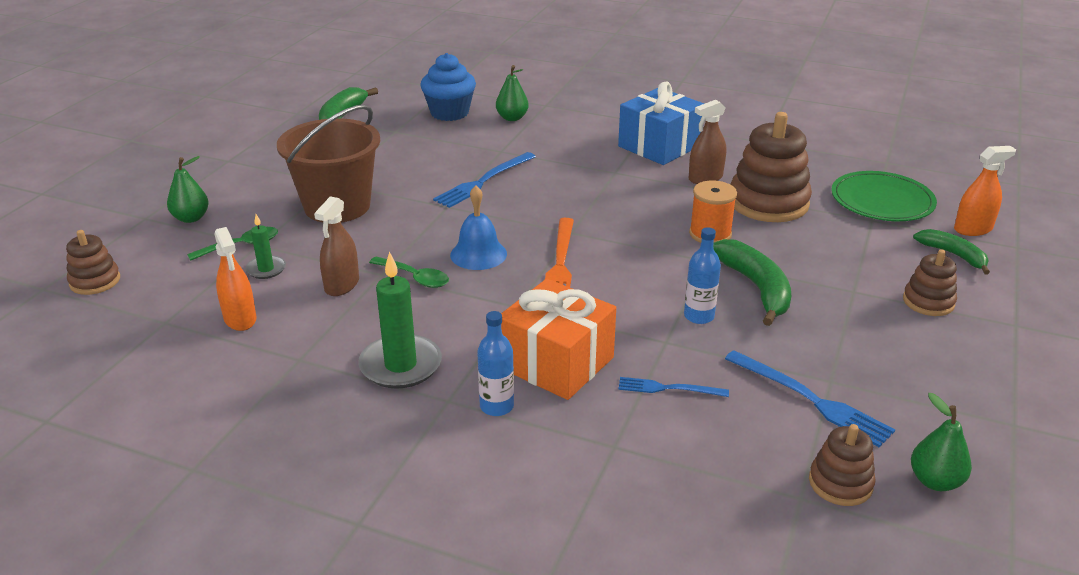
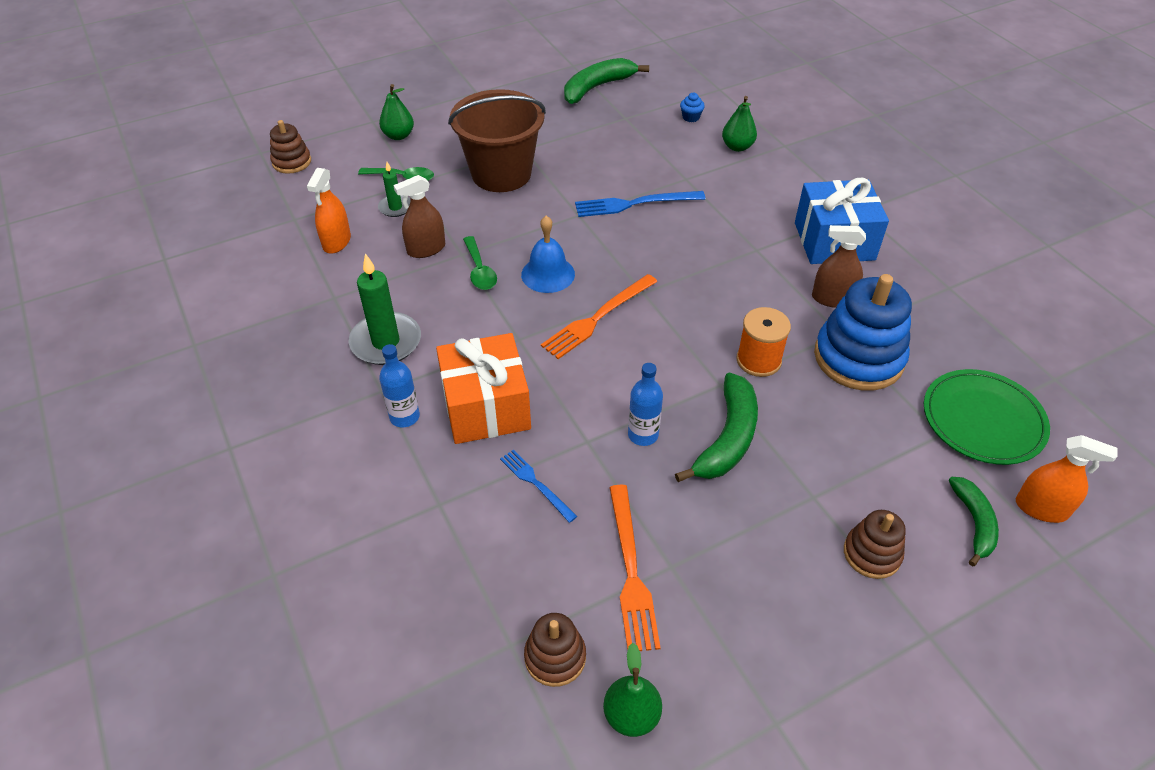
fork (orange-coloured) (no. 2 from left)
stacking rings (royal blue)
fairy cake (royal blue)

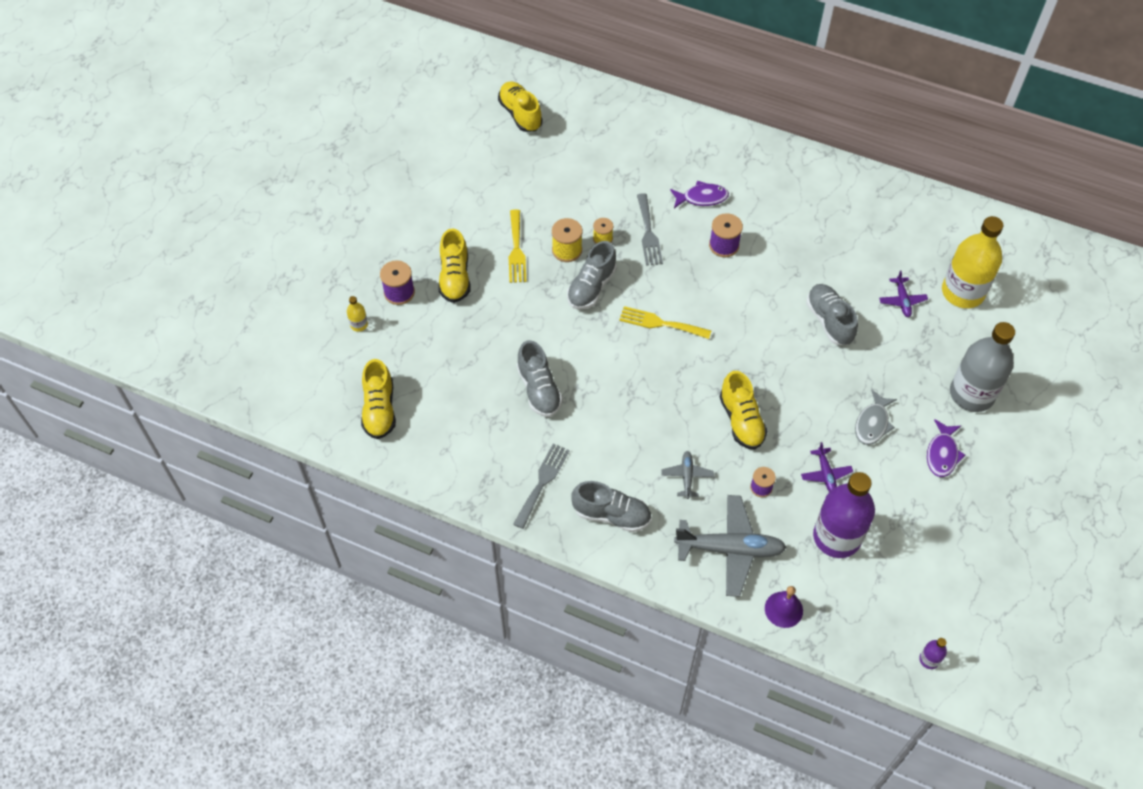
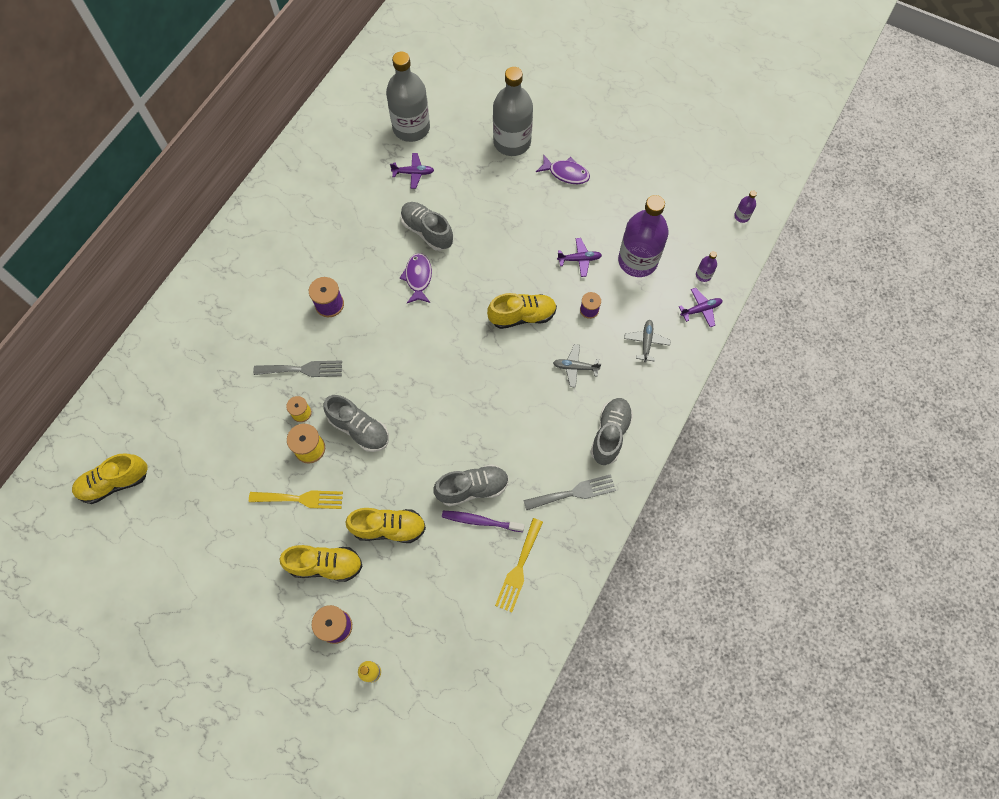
fish (ash-grey)
dental brush (purple)
drink bottle (purple) (no. 2 from left)
sneaker (yellow) (no. 3 from left)
fork (yellow) (no. 2 from left)
fish (purple) (no. 1 from left)
plane (purple) (no. 3 from left)
drink bottle (ash-grey) (no. 1 from left)
fork (ash-grey) (no. 2 from left)
sneaker (ash-grey) (no. 2 from left)
plane (ash-grey) (no. 2 from left)

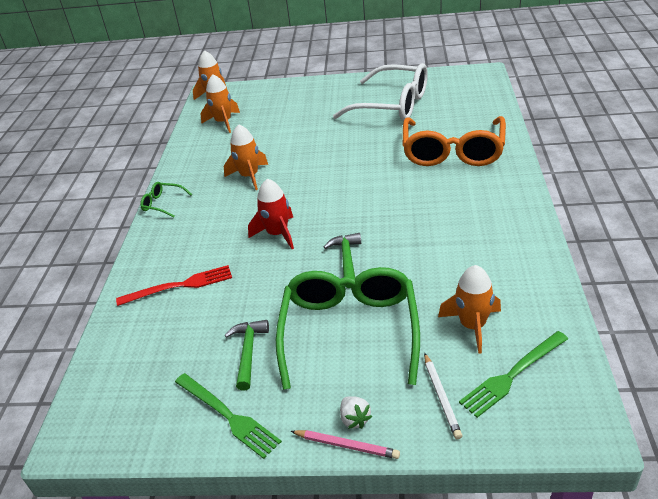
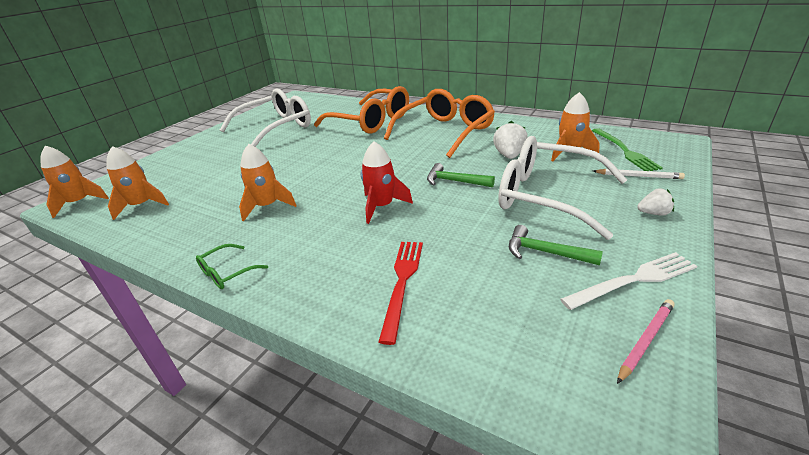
glasses (orange-coloured) (no. 2 from left)
strawberry (snow-white) (no. 1 from left)
lead pencil (rosy)
fork (snow-white)
glasses (snow-white) (no. 2 from left)

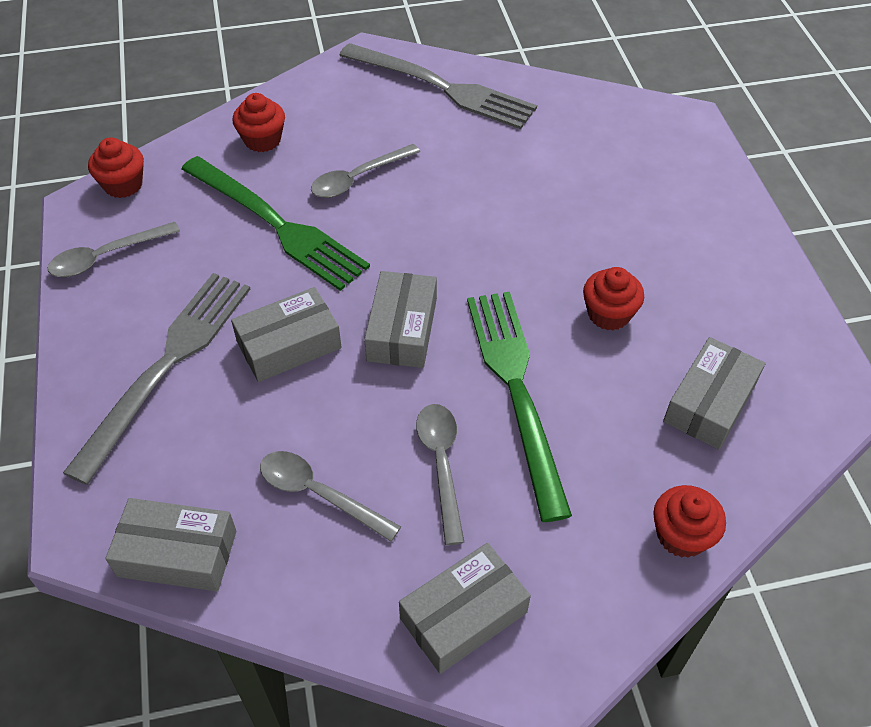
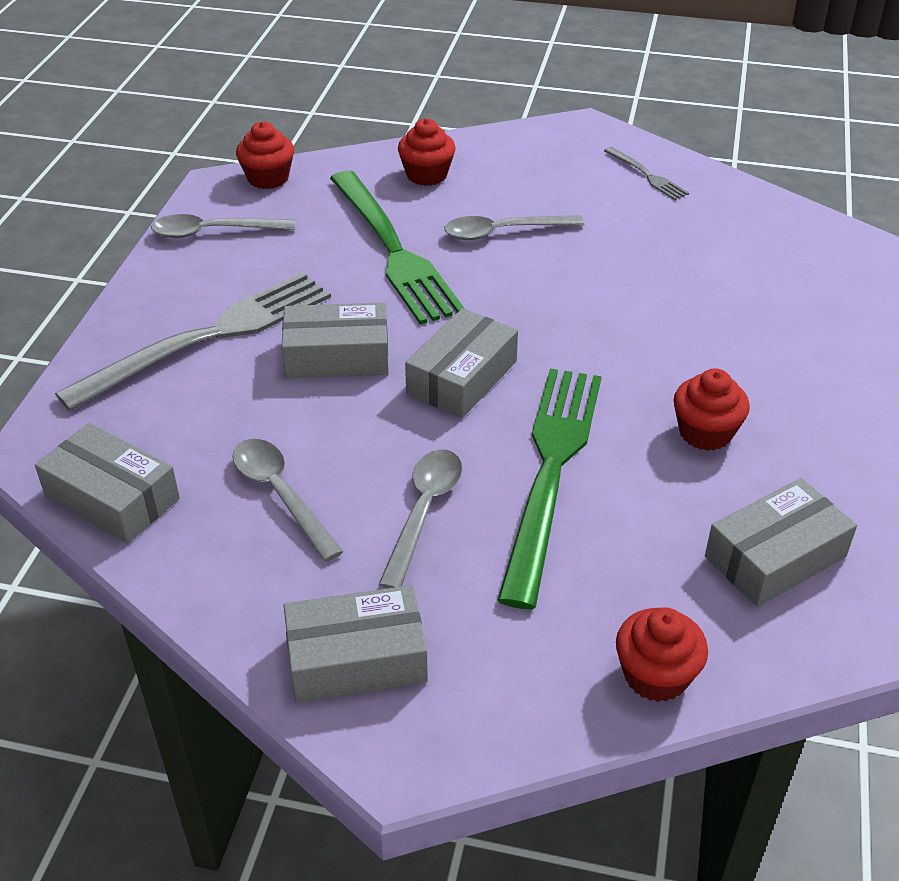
fork (ash-grey) (no. 2 from left)

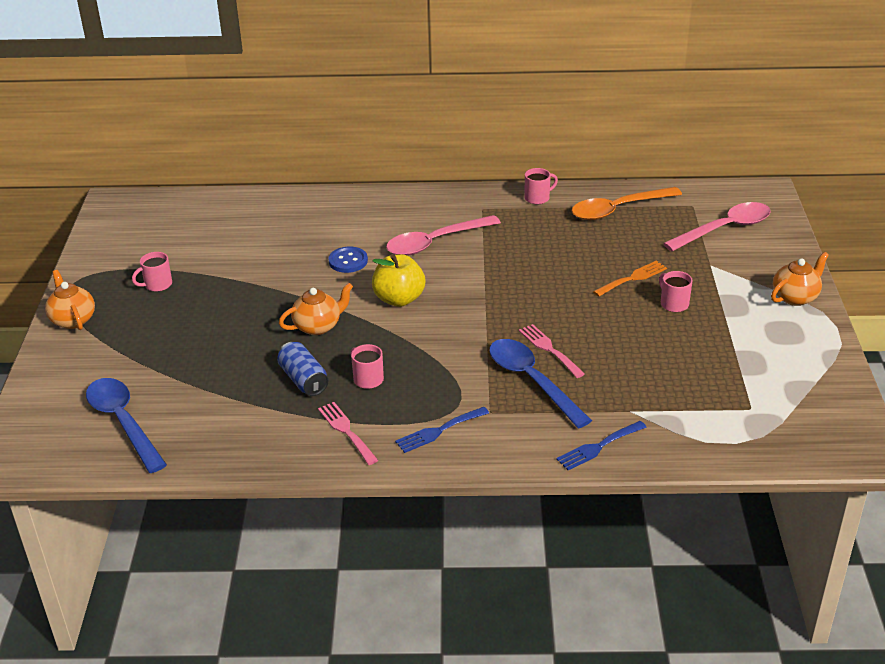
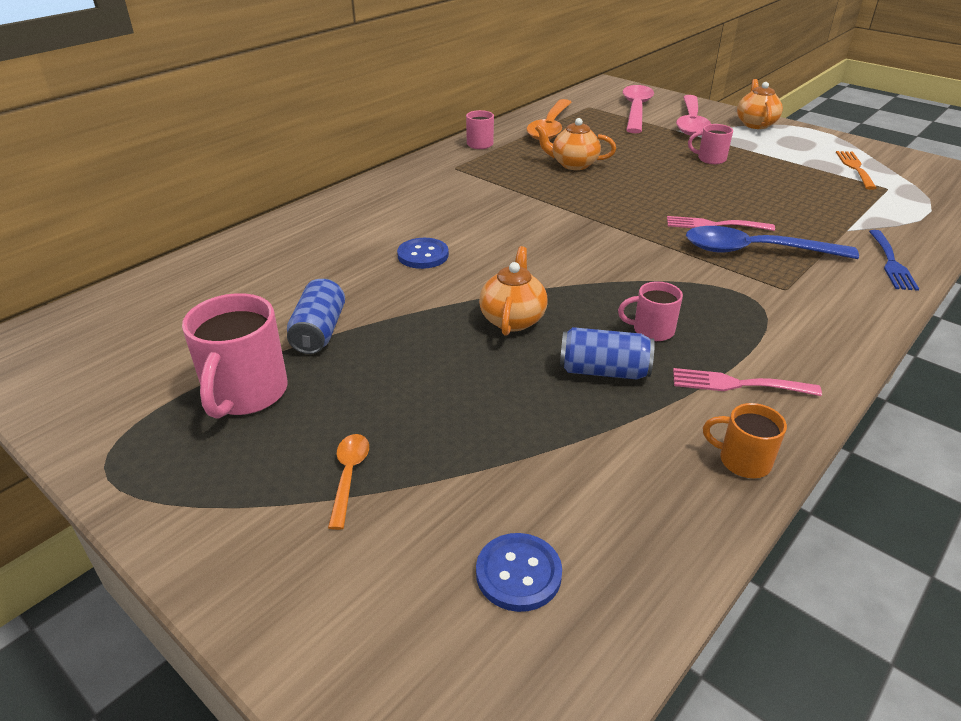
apple fruit (yellow)
fork (royal blue) (no. 1 from left in the first image)
soda can (royal blue) (no. 1 from left)
tablespoon (orange-coloured) (no. 1 from left)
coffee mug (orange-coloured)
tea pot (orange-coloured) (no. 2 from left)
tablespoon (rosy) (no. 2 from left)
fork (orange-coloured)
shirt button (royal blue) (no. 2 from left)
coffee mug (rosy) (no. 1 from left)

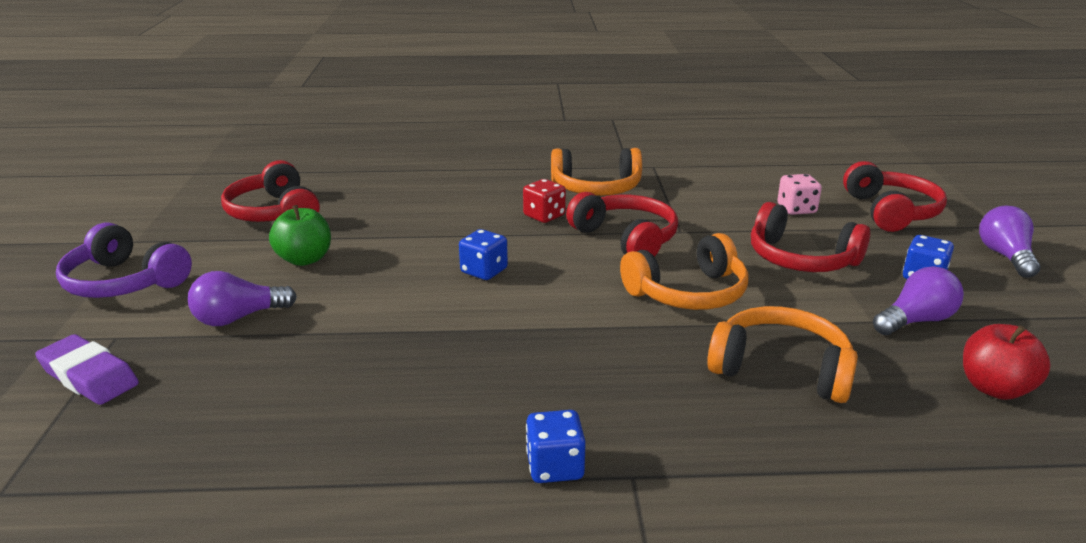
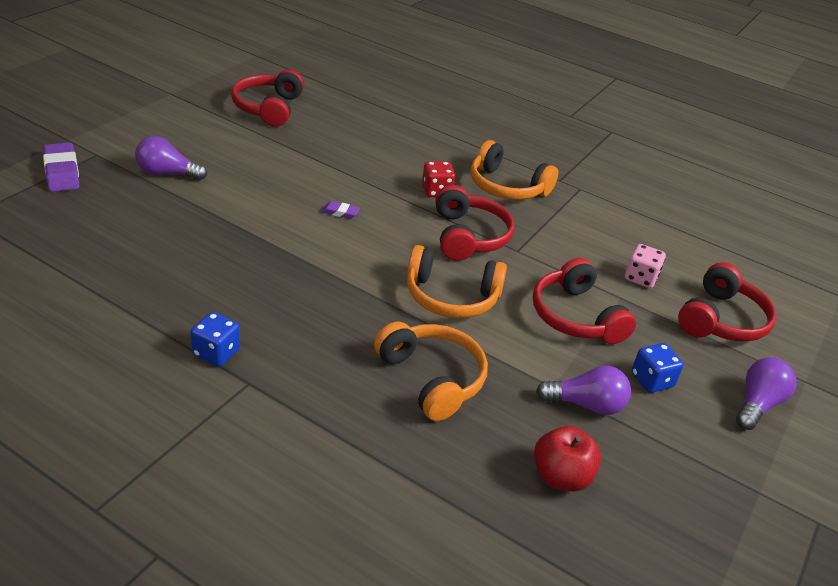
over-ear headphones (purple)
apple fruit (emerald)
eraser (purple) (no. 2 from left)

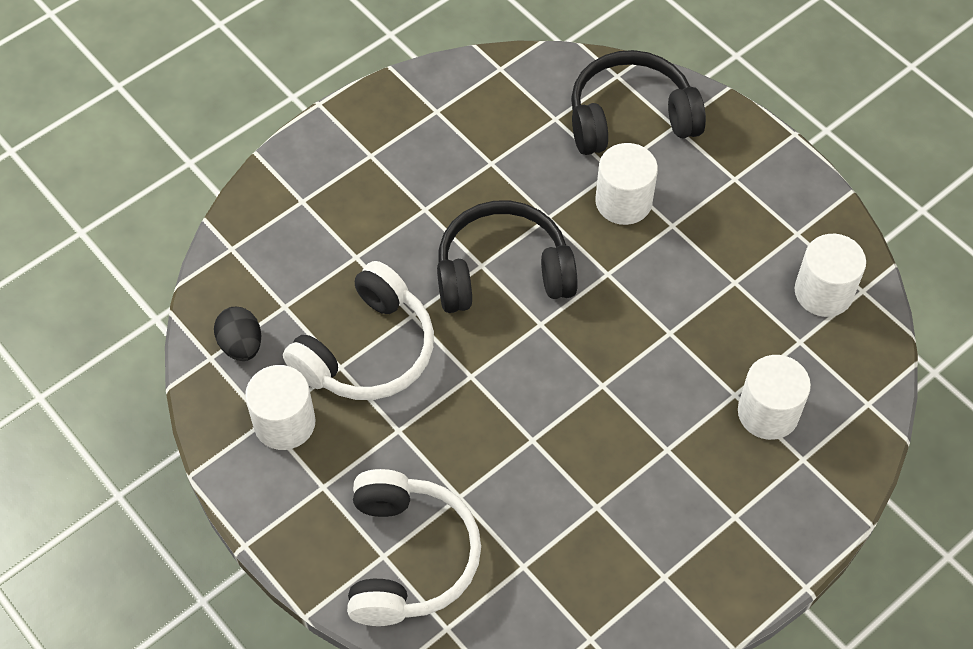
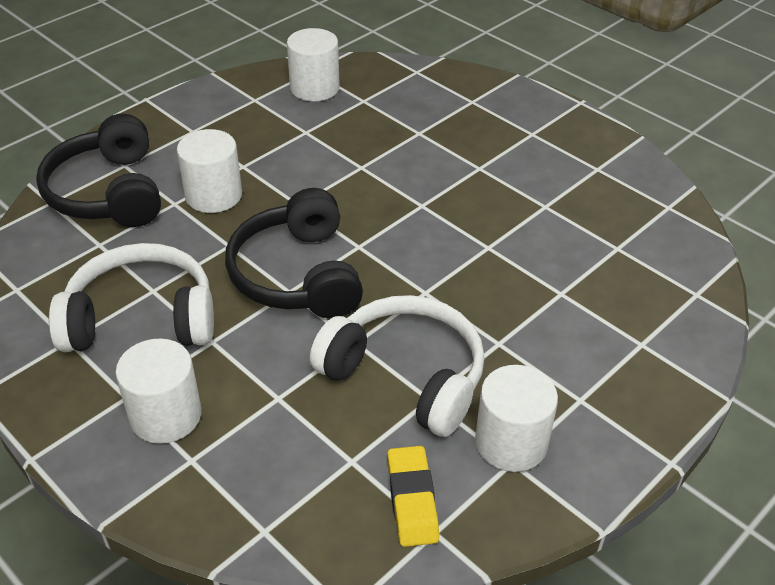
over-ear headphones (snow-white) (no. 1 from left)
cylinder (snow-white) (no. 1 from left)
eraser (yellow)

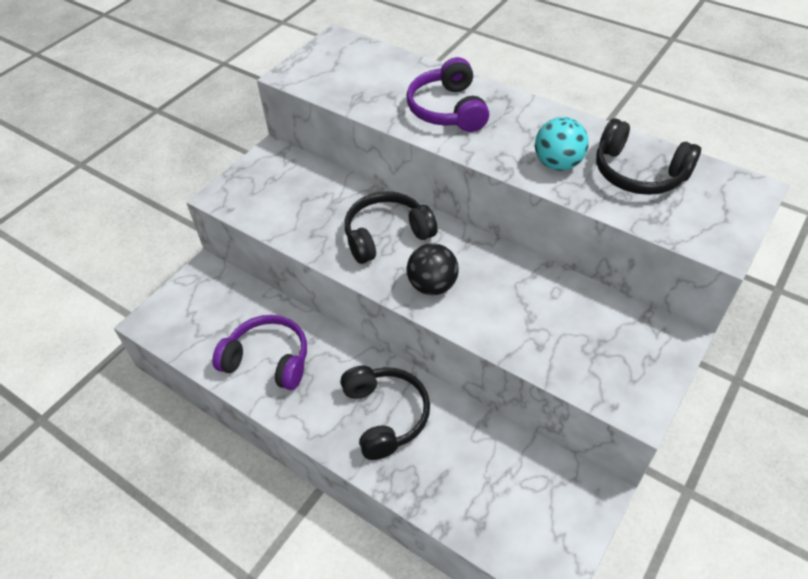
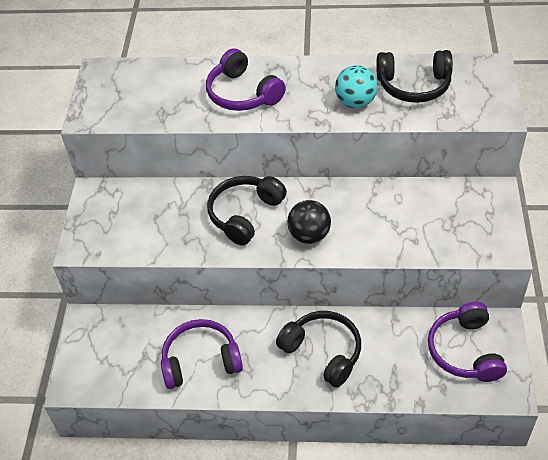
over-ear headphones (purple) (no. 3 from left)

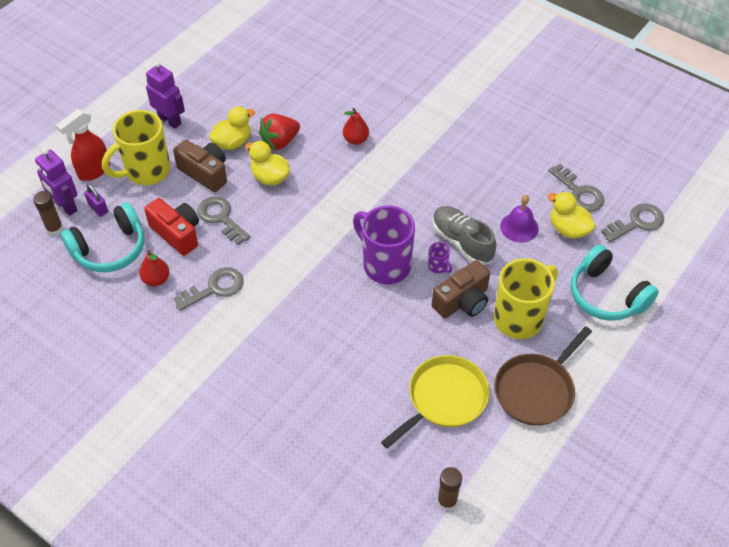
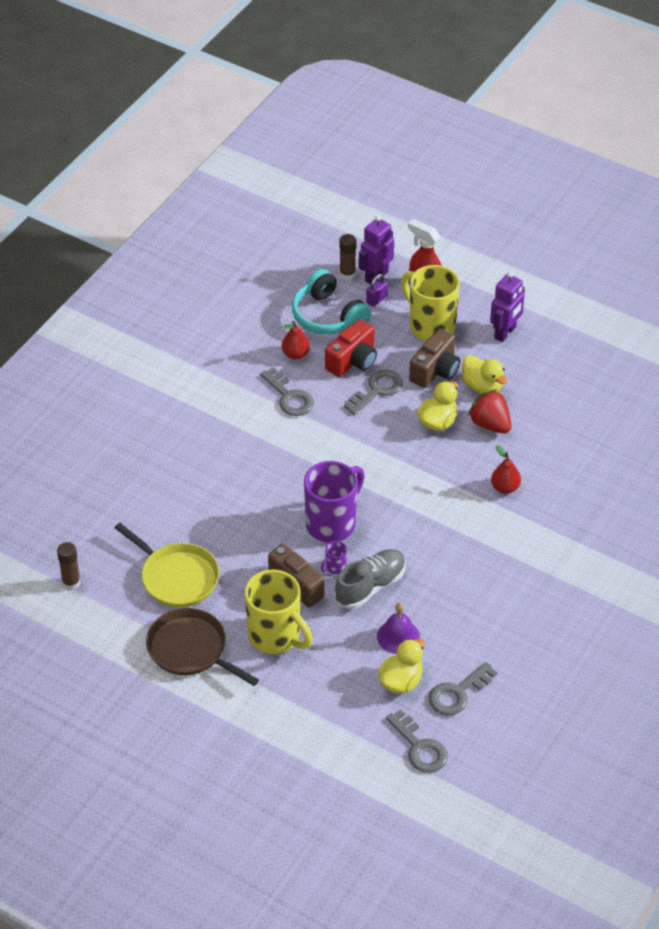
over-ear headphones (turquoise) (no. 2 from left in the first image)

